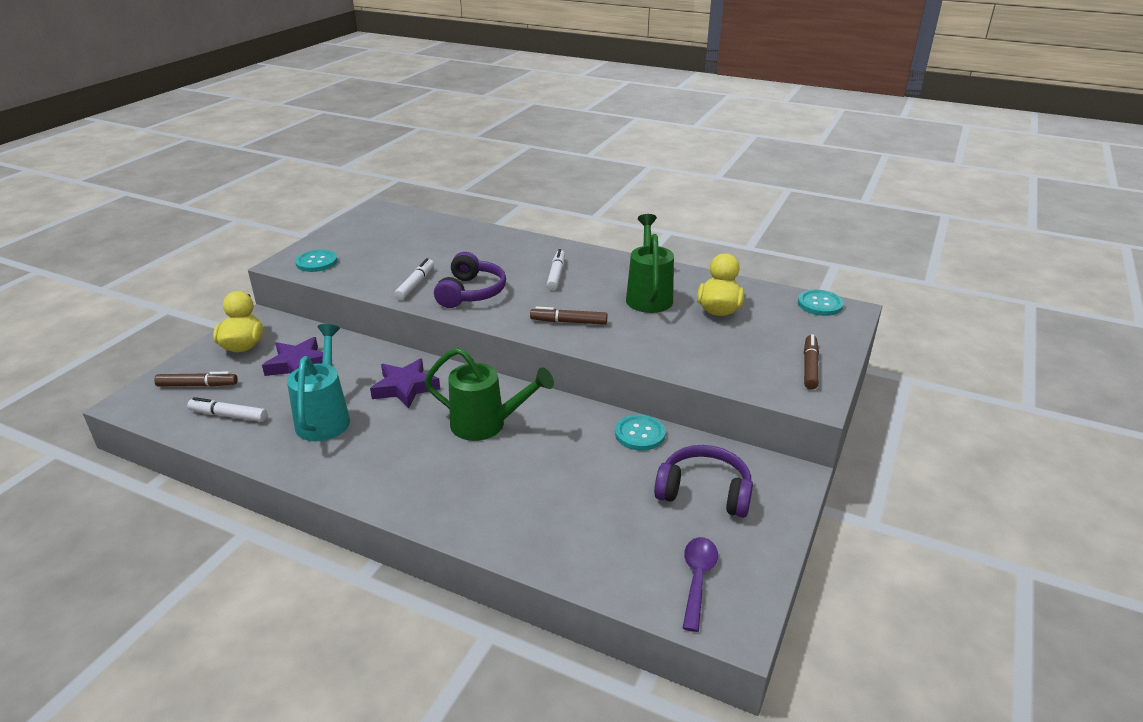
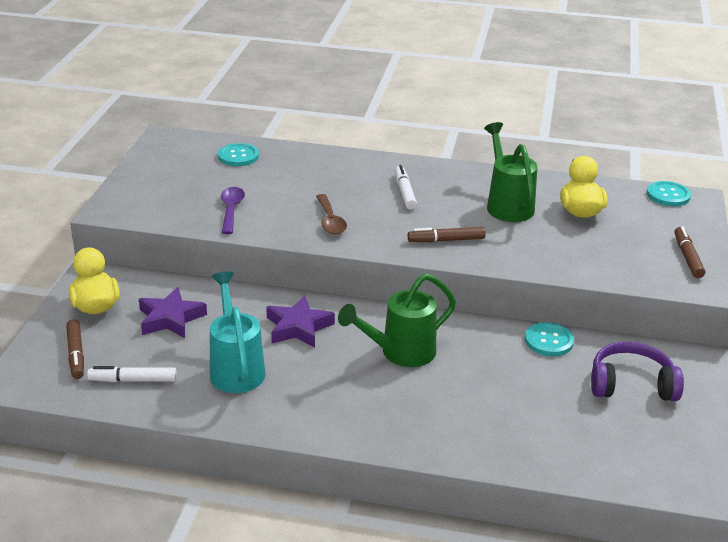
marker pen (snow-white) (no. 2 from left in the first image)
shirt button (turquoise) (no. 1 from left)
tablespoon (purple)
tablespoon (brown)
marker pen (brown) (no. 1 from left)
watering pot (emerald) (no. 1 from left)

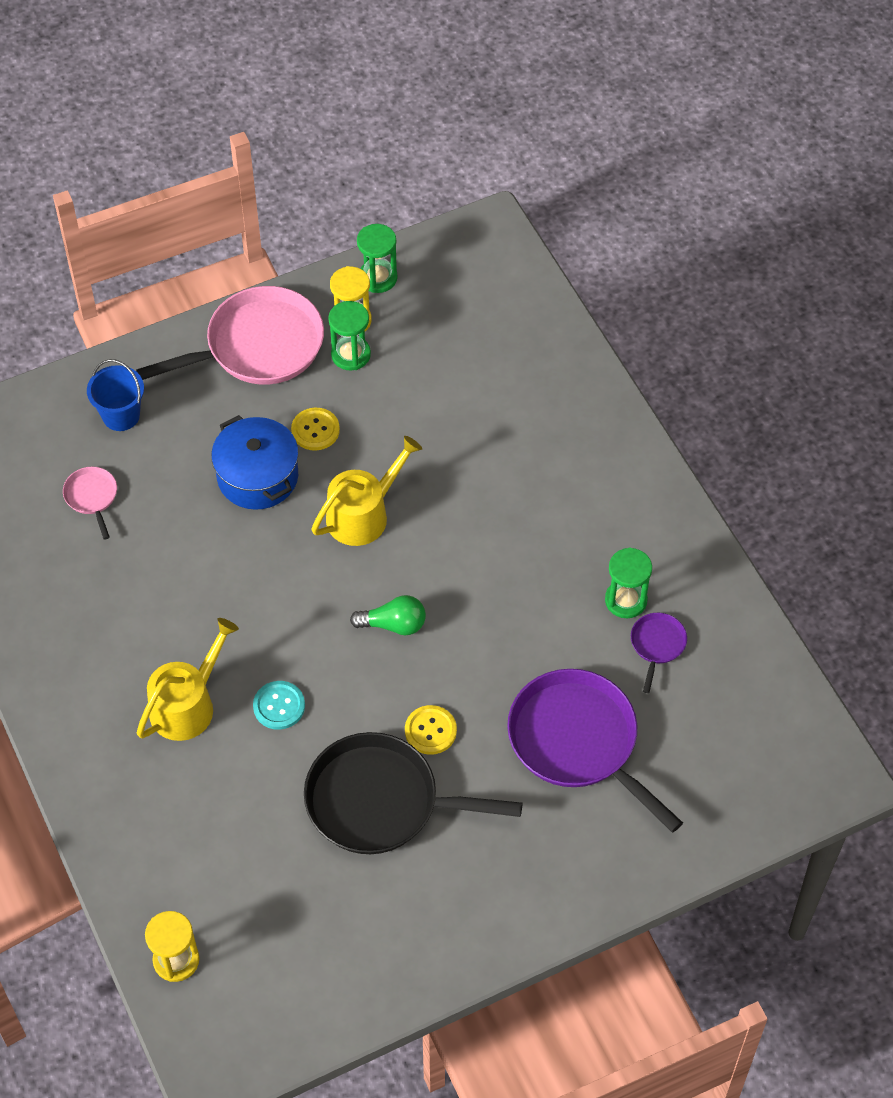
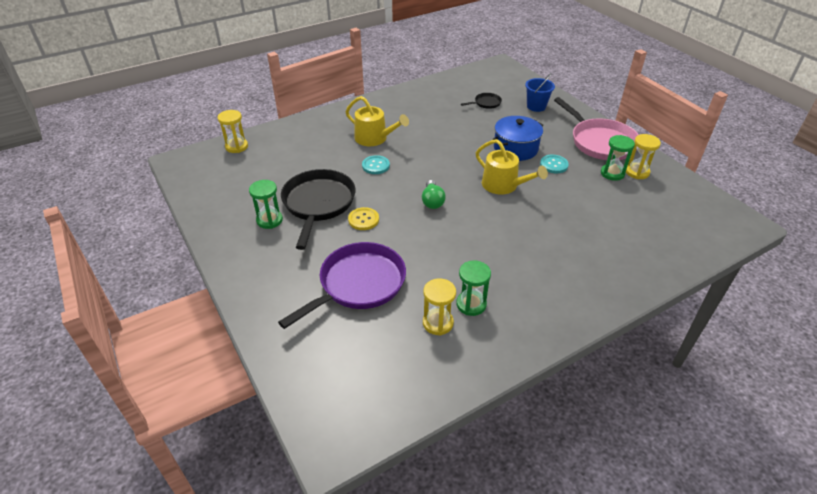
sandglass (emerald) (no. 1 from left)
sandglass (yellow) (no. 2 from left)
frying pan (jet-black) (no. 2 from left)
shirt button (turquoise) (no. 2 from left)

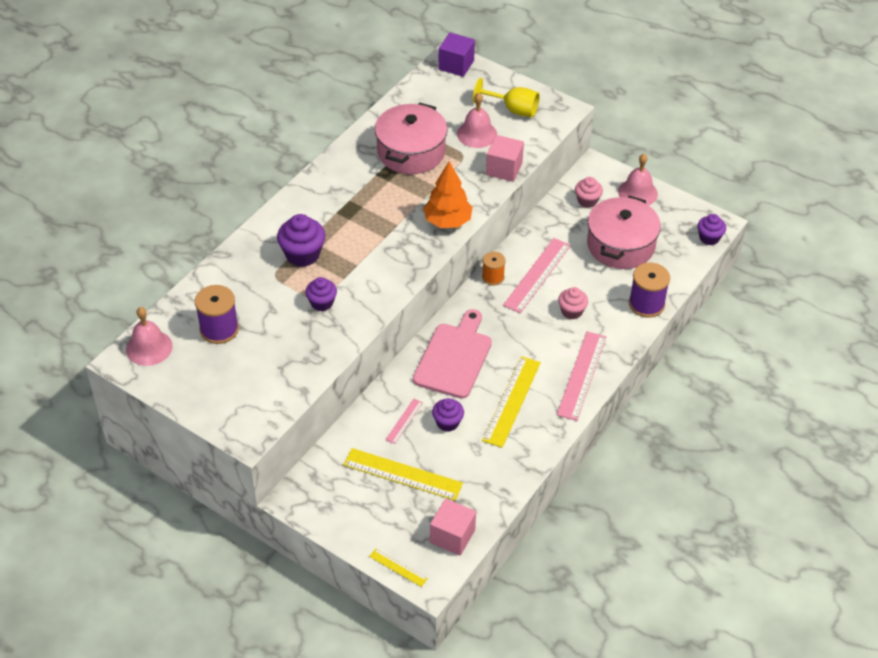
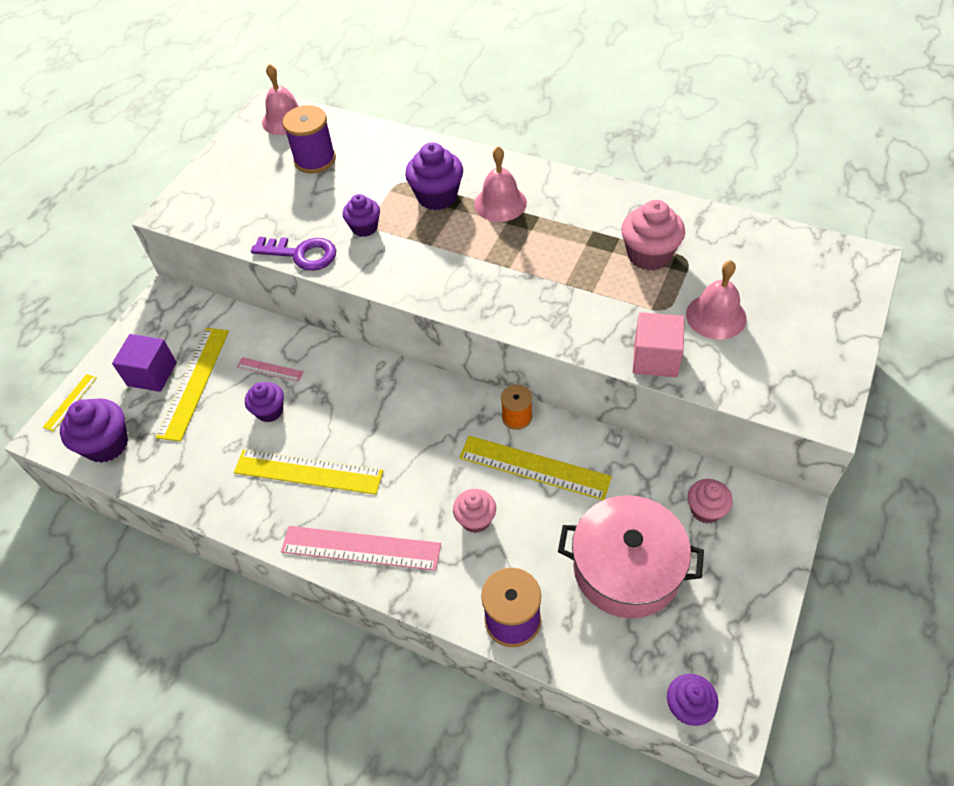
chopping board (rosy)
toy tree (orange-coloured)
chalice (yellow)
door key (purple)
block (purple)
school bell (rosy) (no. 2 from left)
fairy cake (rosy) (no. 2 from left)
fairy cake (purple) (no. 1 from left)
straightedge (yellow) (no. 4 from left)

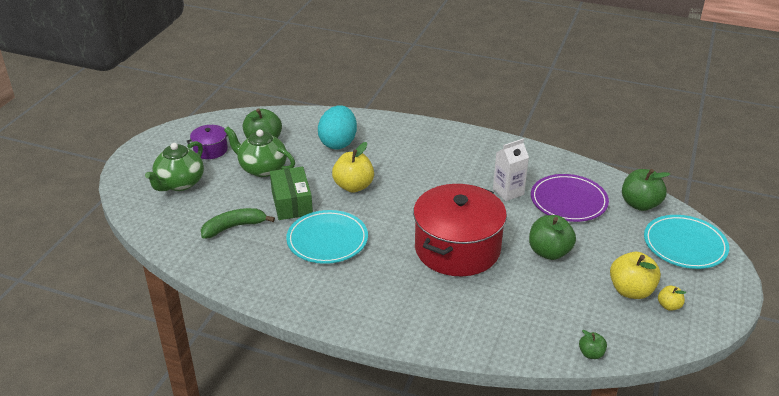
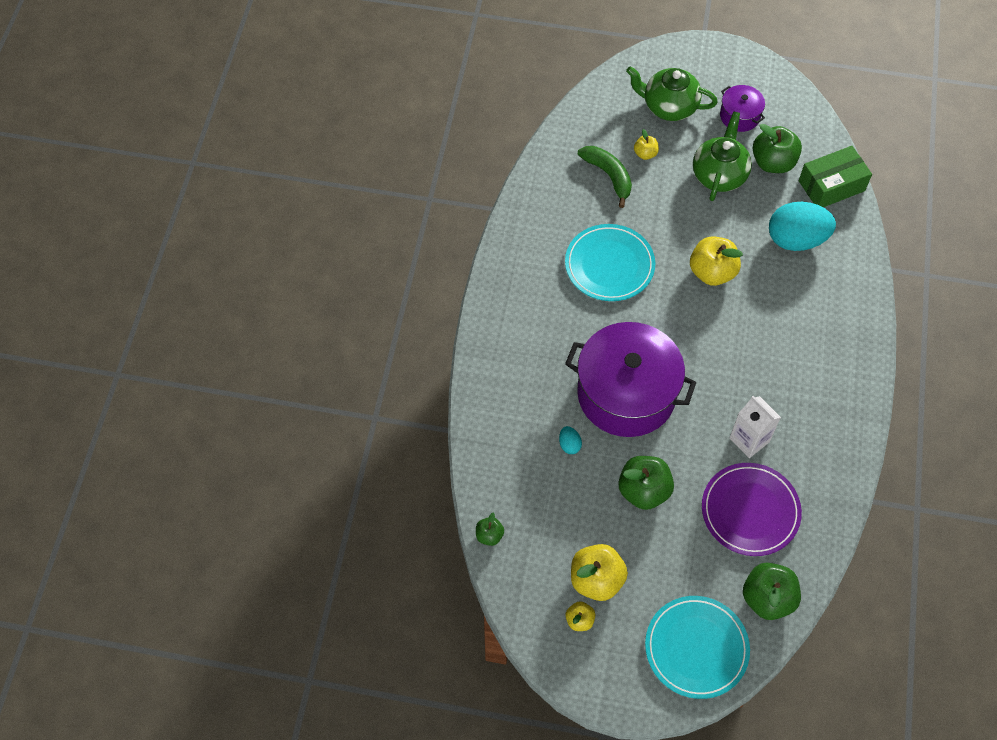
egg (turquoise) (no. 1 from left)
apple fruit (yellow) (no. 3 from left)
box (emerald)
cooking pot (purple) (no. 1 from left)

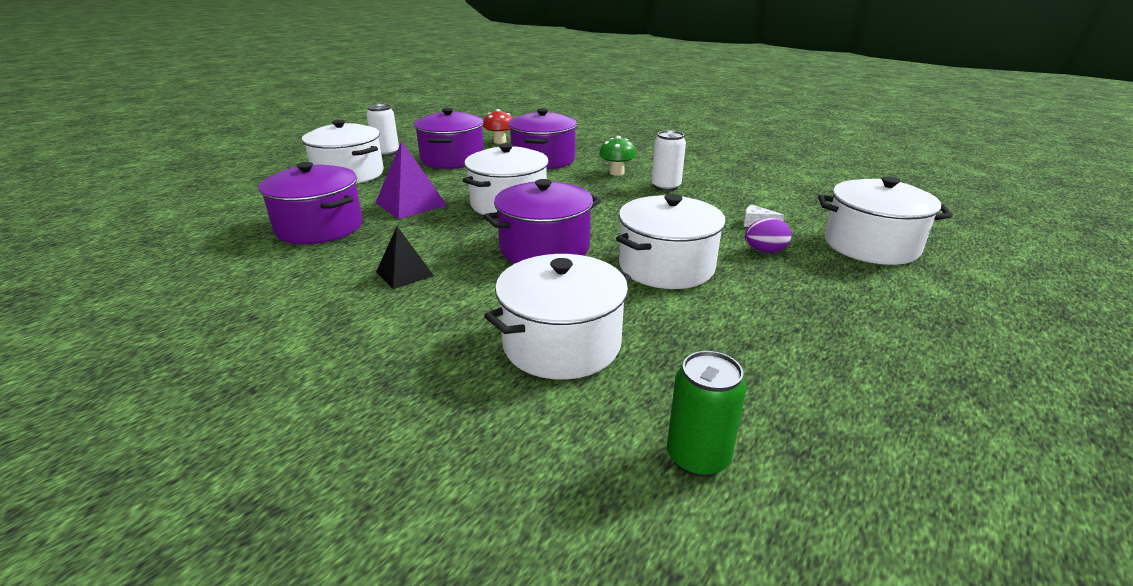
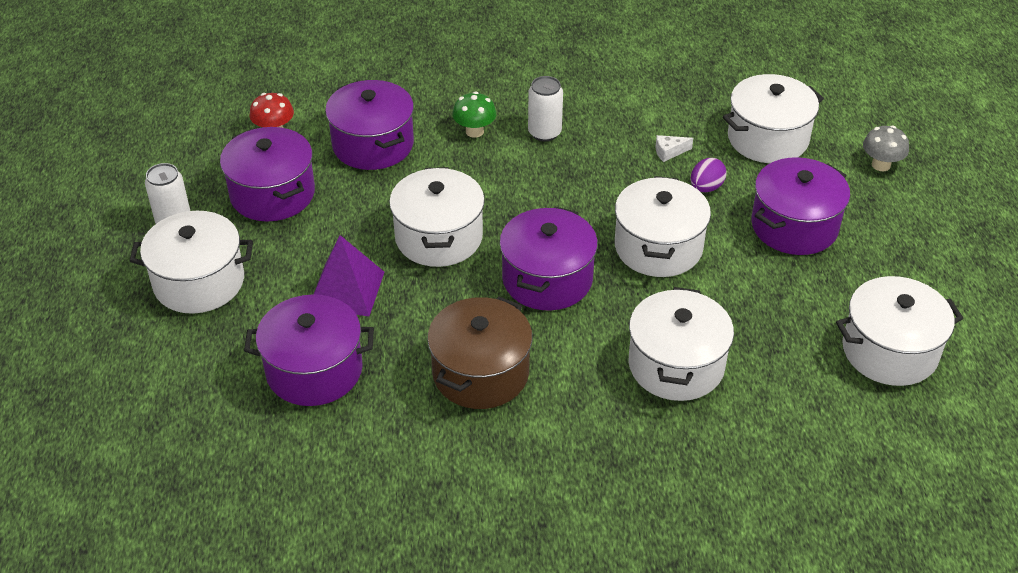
soda can (emerald)
cooking pot (purple) (no. 5 from left)
cooking pot (snow-white) (no. 6 from left)
toadstool (ash-grey)
cooking pot (brown)

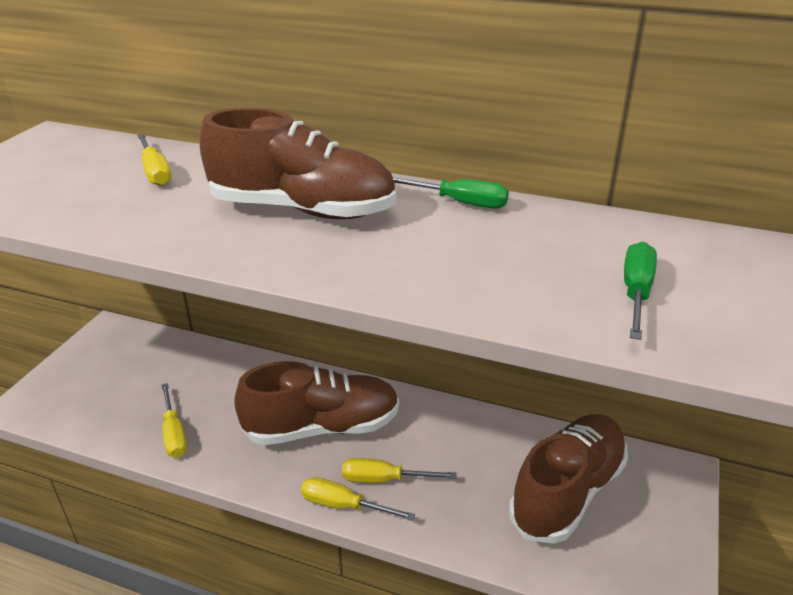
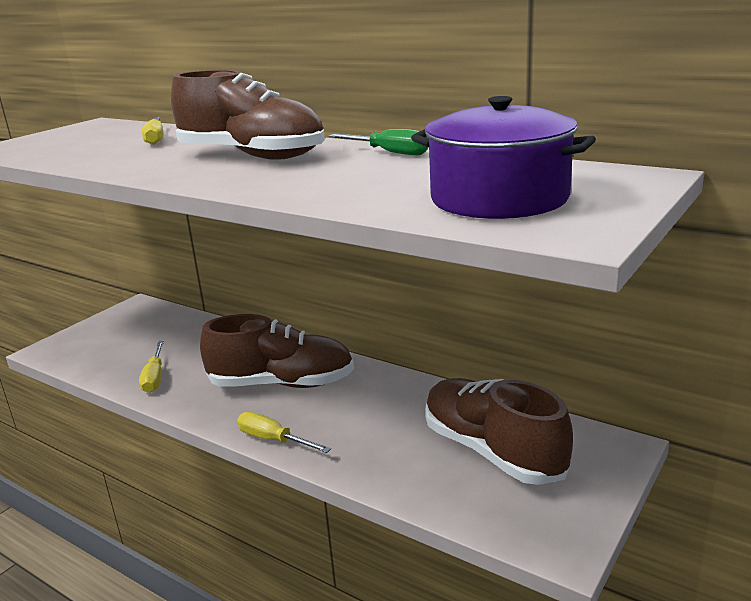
screwdriver (yellow) (no. 4 from left in the first image)
cooking pot (purple)
sneaker (brown) (no. 3 from left)

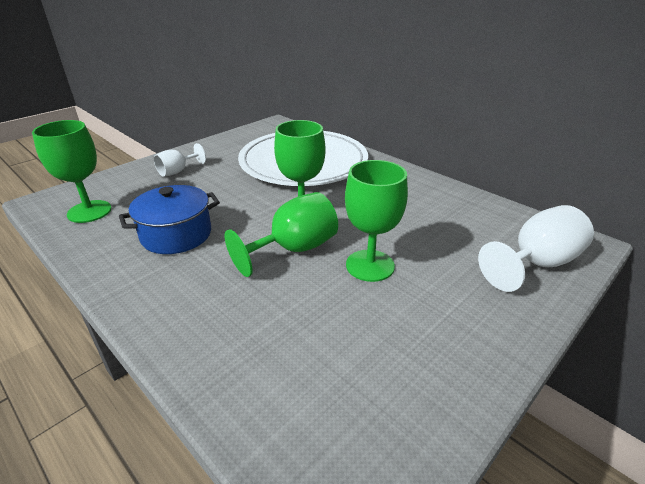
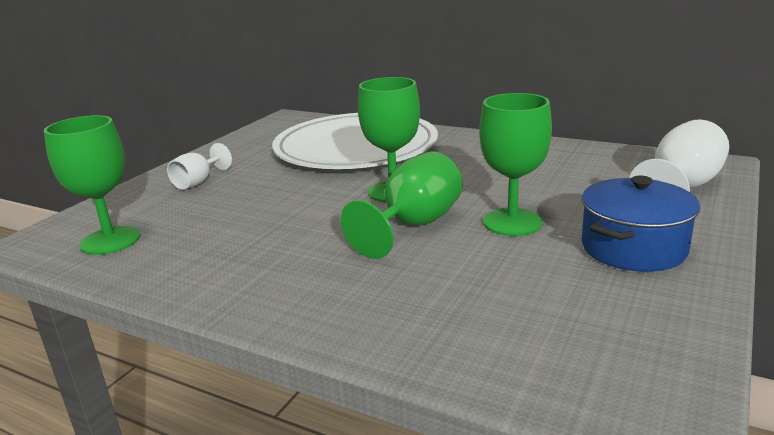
cooking pot (royal blue)

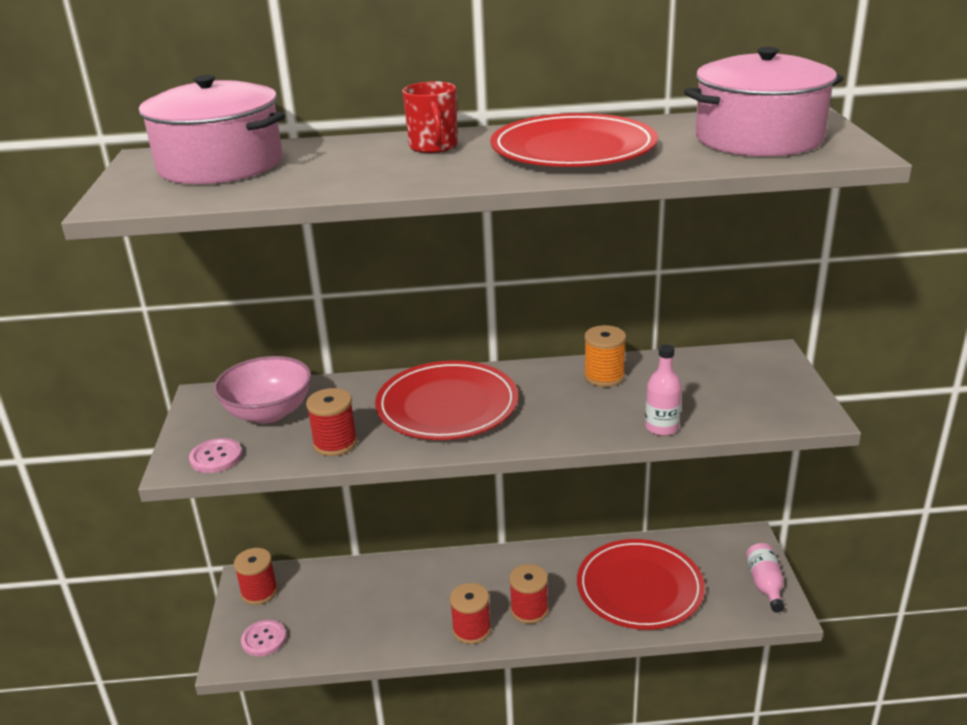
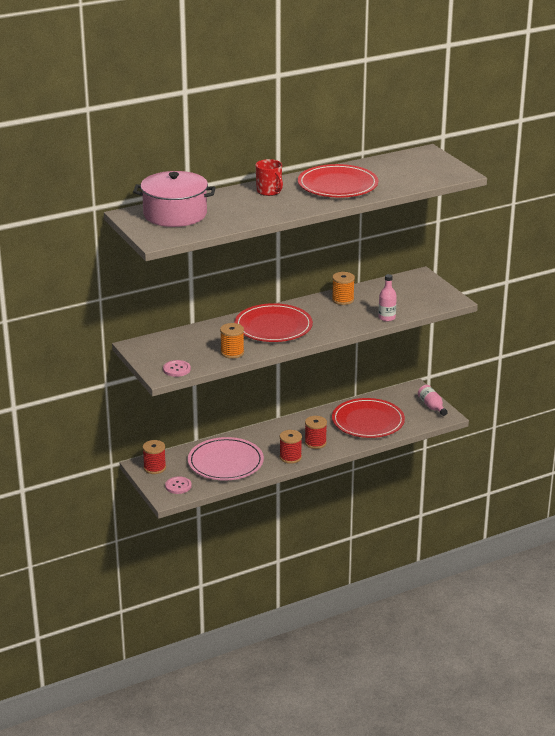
serving bowl (rosy)
cooking pot (rosy) (no. 2 from left in the first image)
plate (rosy)
reel of thread (orange-coloured) (no. 1 from left)

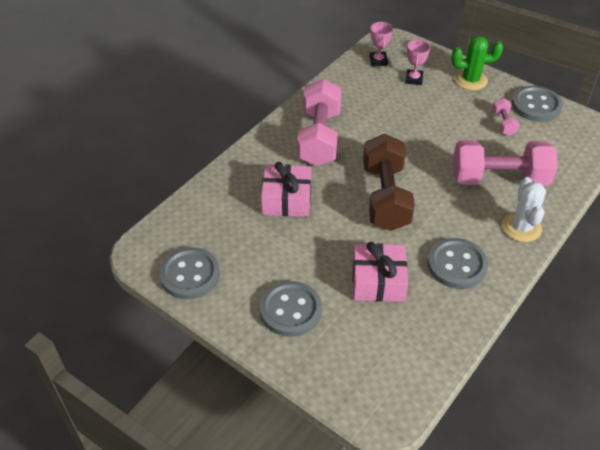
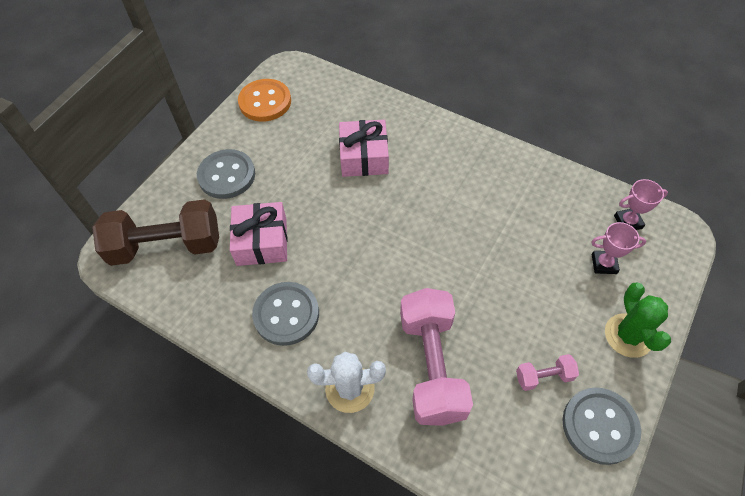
dumbbell (rosy) (no. 1 from left in the first image)
dumbbell (brown)
shirt button (orange-coloured)

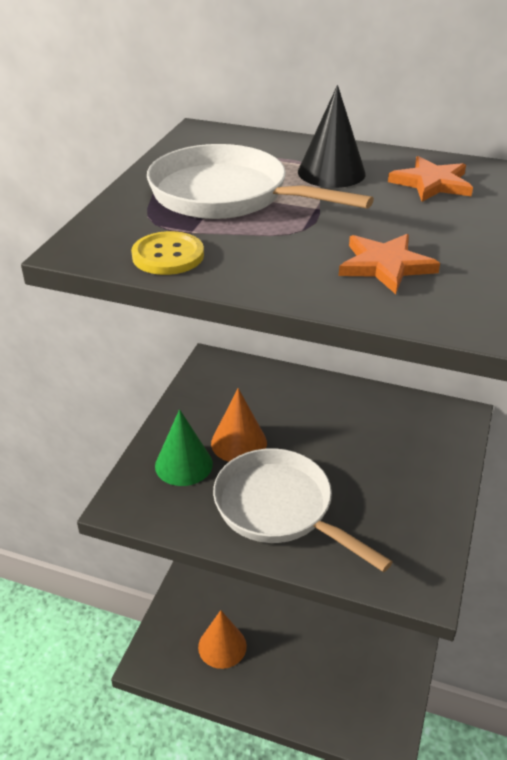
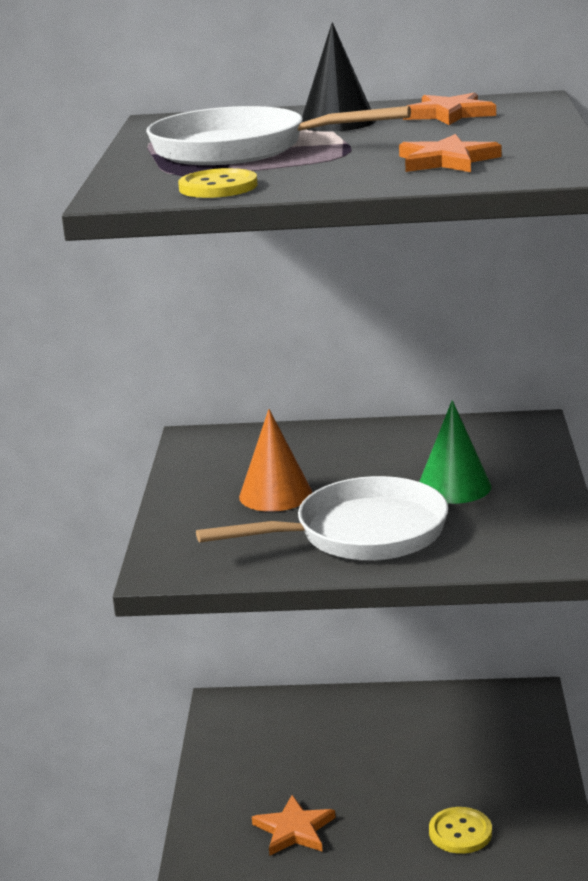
shirt button (yellow) (no. 2 from left)
cone (emerald)
star (orange-coloured) (no. 1 from left)
frying pan (snow-white) (no. 2 from left)

